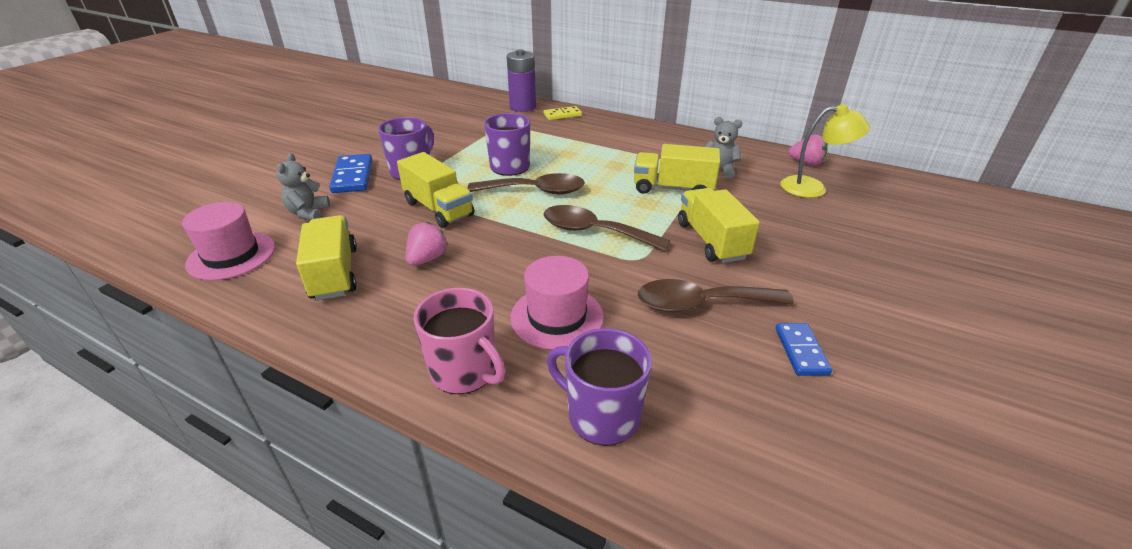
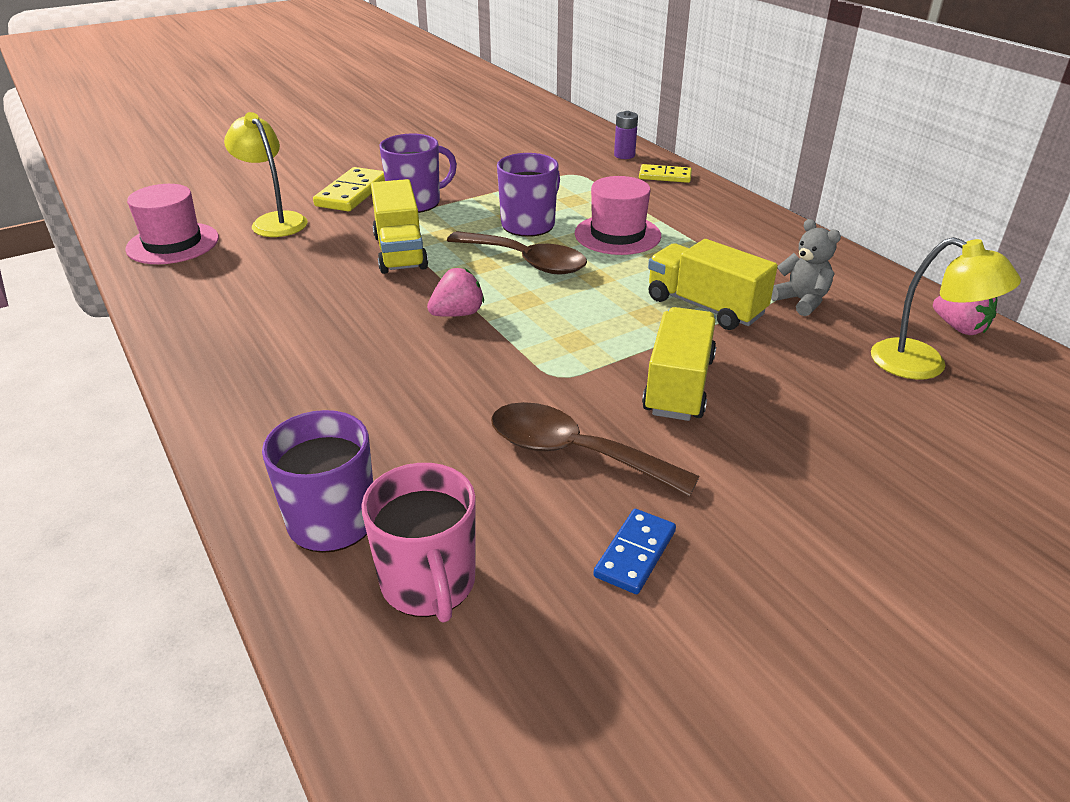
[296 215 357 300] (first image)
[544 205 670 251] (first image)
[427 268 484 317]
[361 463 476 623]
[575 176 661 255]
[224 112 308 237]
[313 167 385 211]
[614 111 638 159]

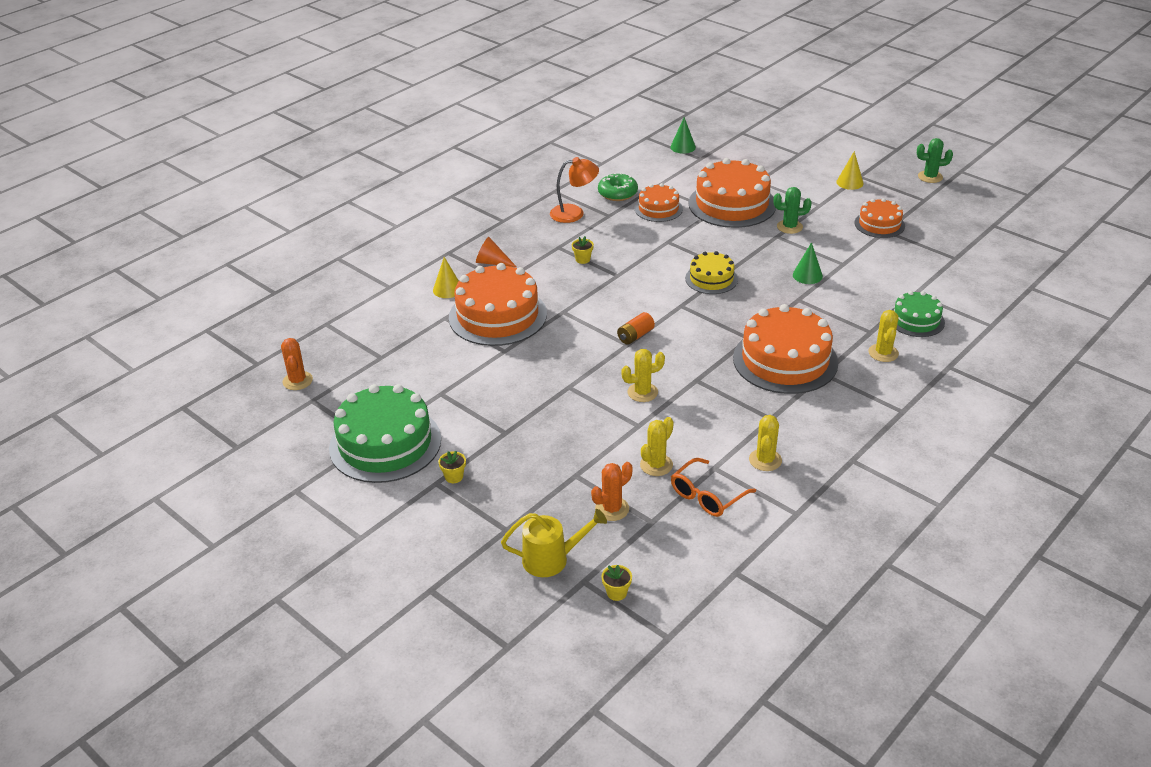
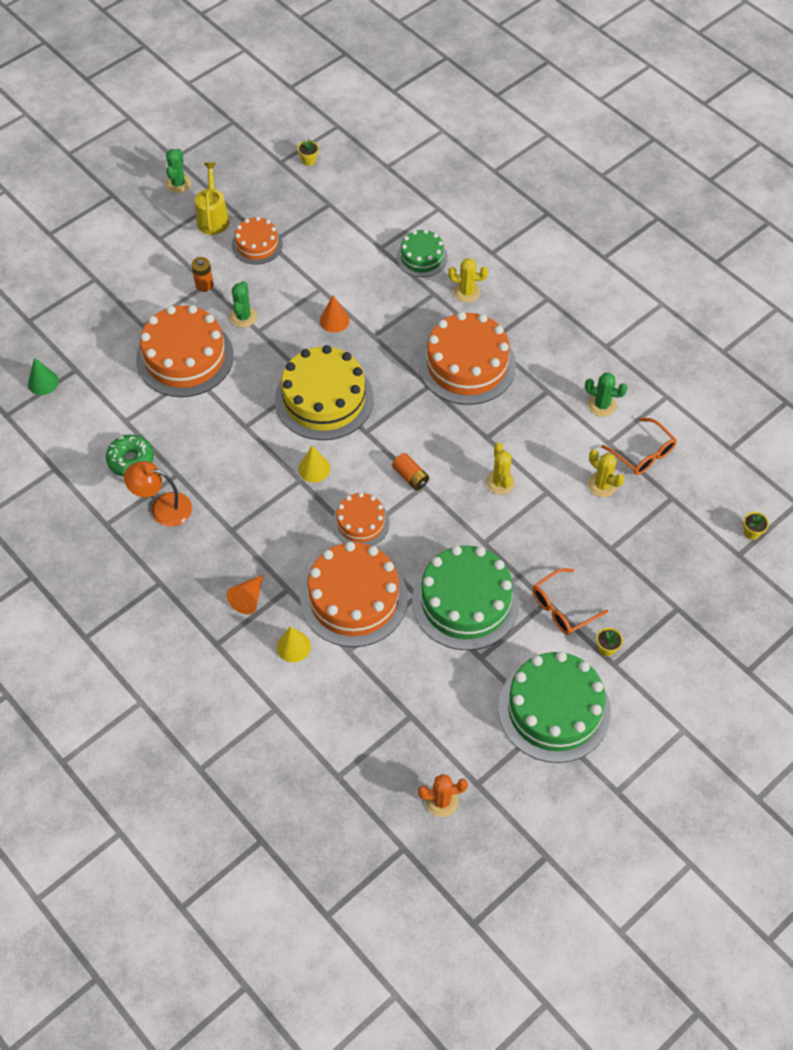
[591 462 632 521] (first image)
[192 257 213 292]
[412 546 520 650]
[532 568 608 635]
[195 162 229 235]
[298 139 319 166]
[332 492 390 546]
[298 445 330 483]
[585 373 628 417]
[320 295 350 333]
[124 461 192 527]
[275 345 374 440]

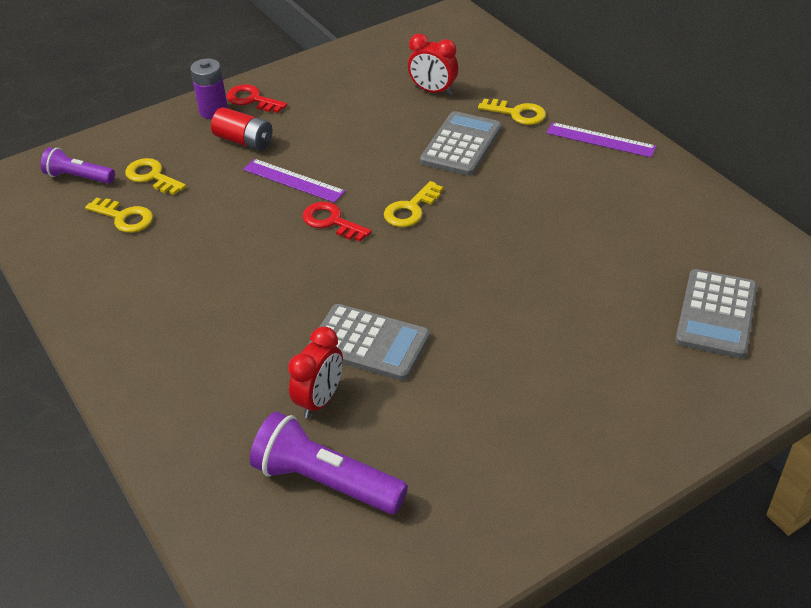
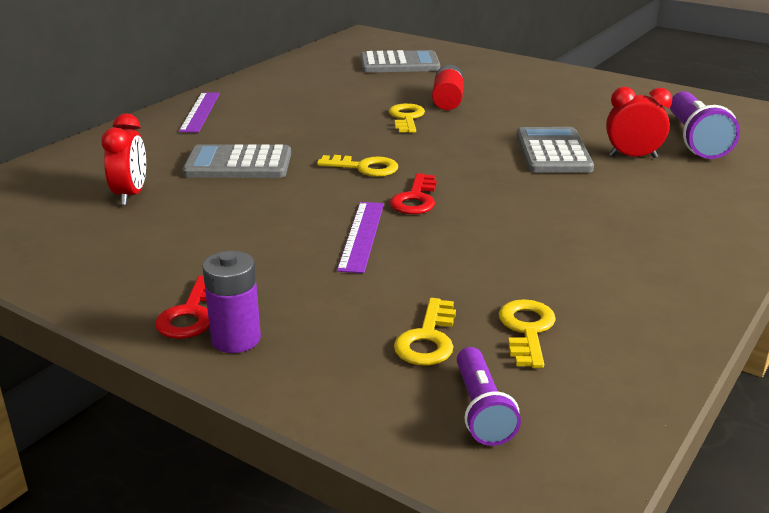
[432 65 464 110]
[389 103 425 133]

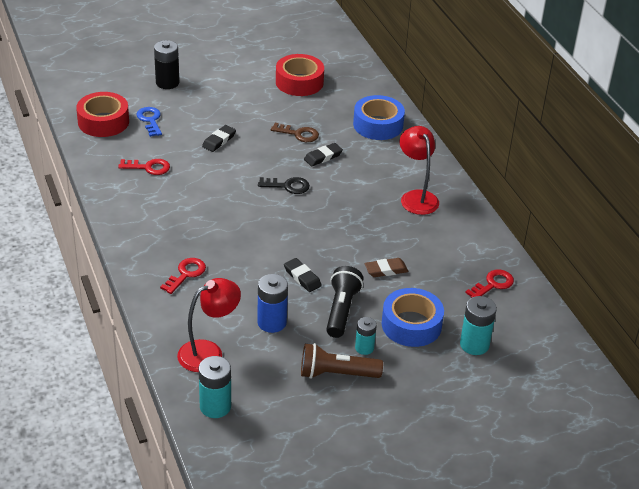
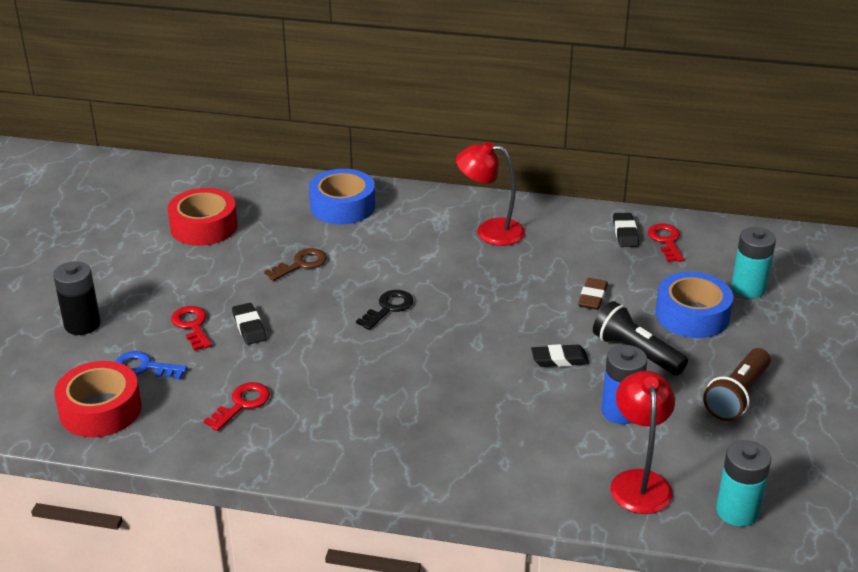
[355 317 377 355] (first image)
[171 306 212 351]
[613 213 639 247]

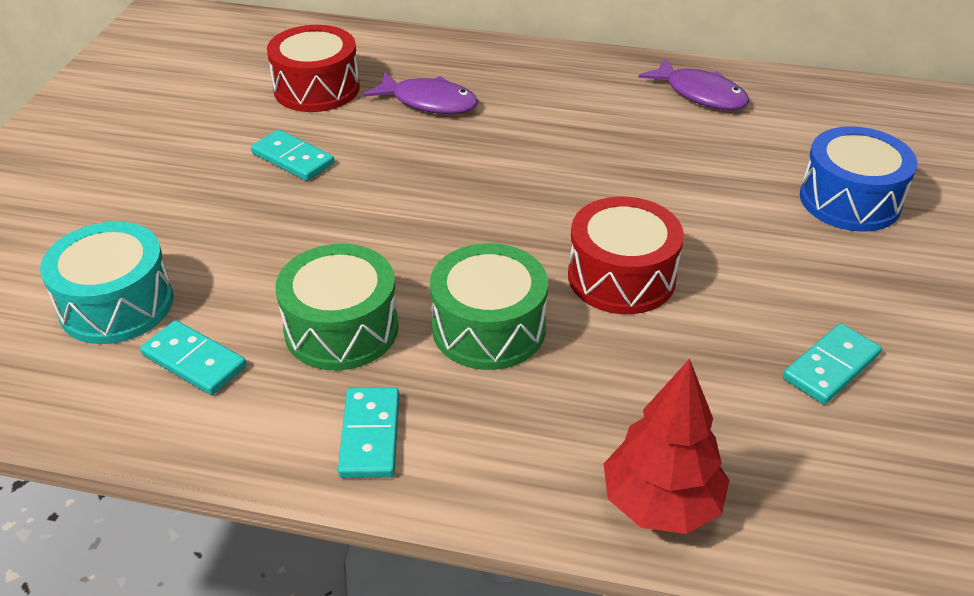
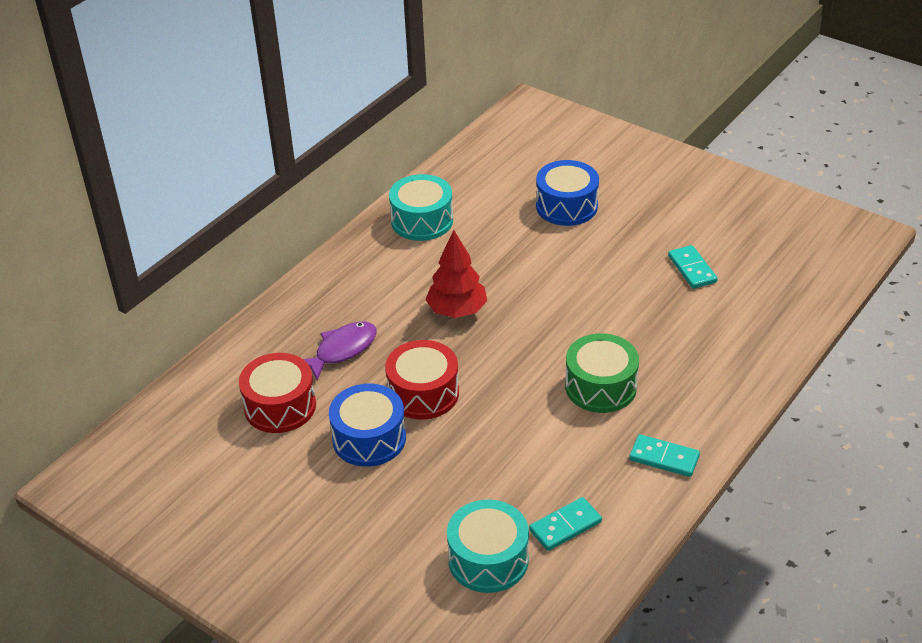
[275 244 399 371] (first image)
[385 340 459 419]
[426 230 487 318]
[329 384 406 467]
[389 174 453 241]

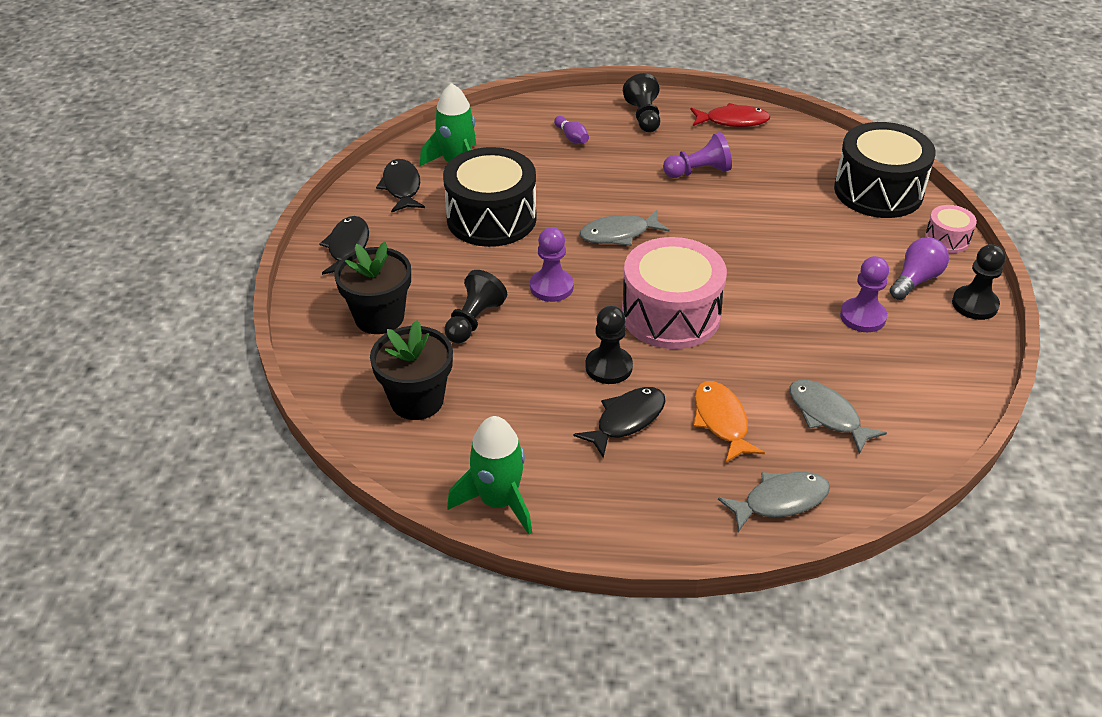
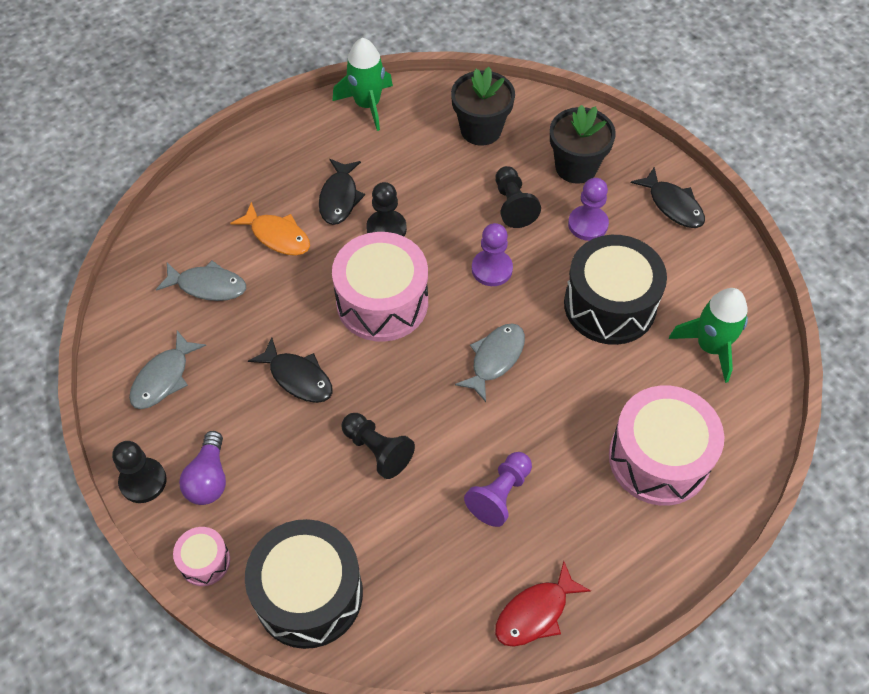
[248 337 333 403]
[341 413 415 479]
[129 331 206 409]
[568 178 609 241]
[609 386 724 506]

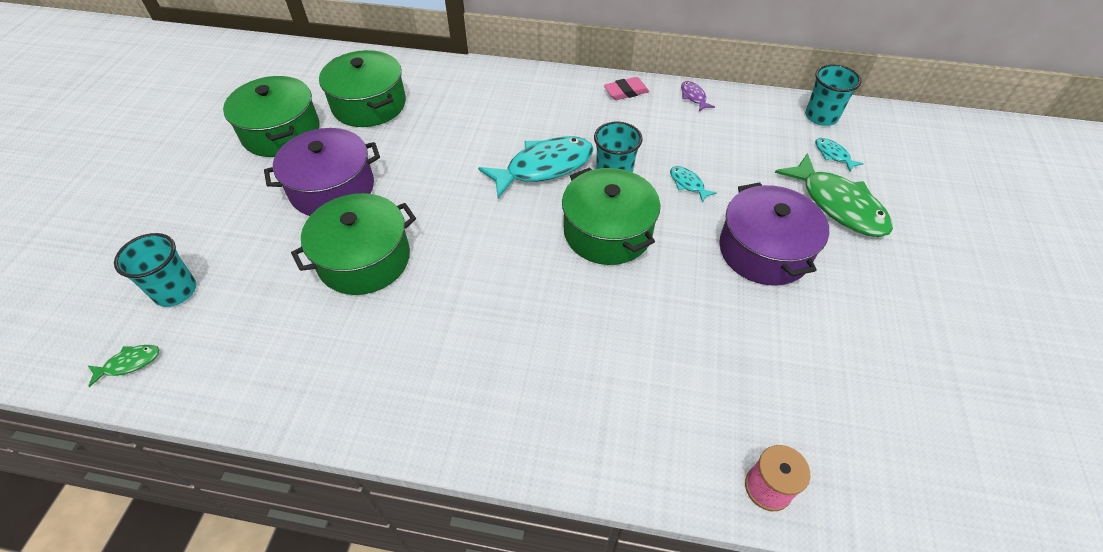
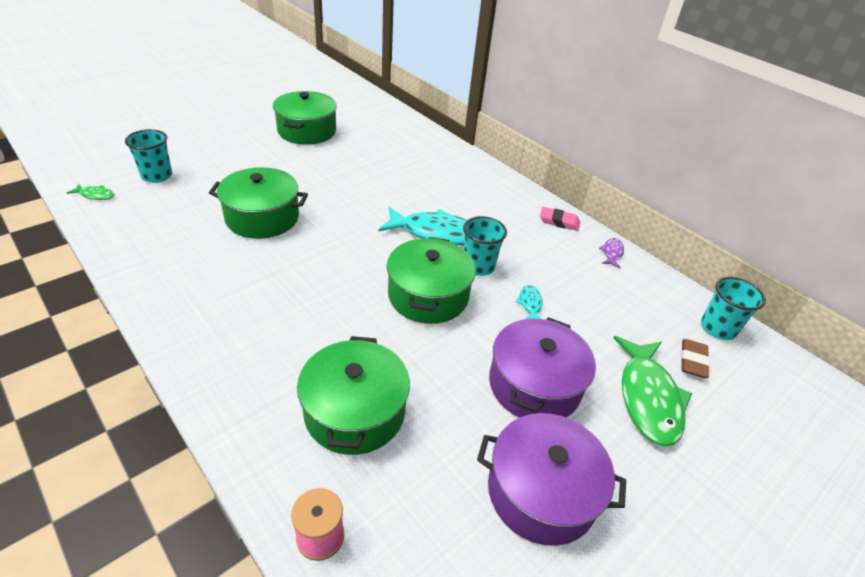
[477 413 626 546]
[297 336 410 455]
[681 339 710 378]

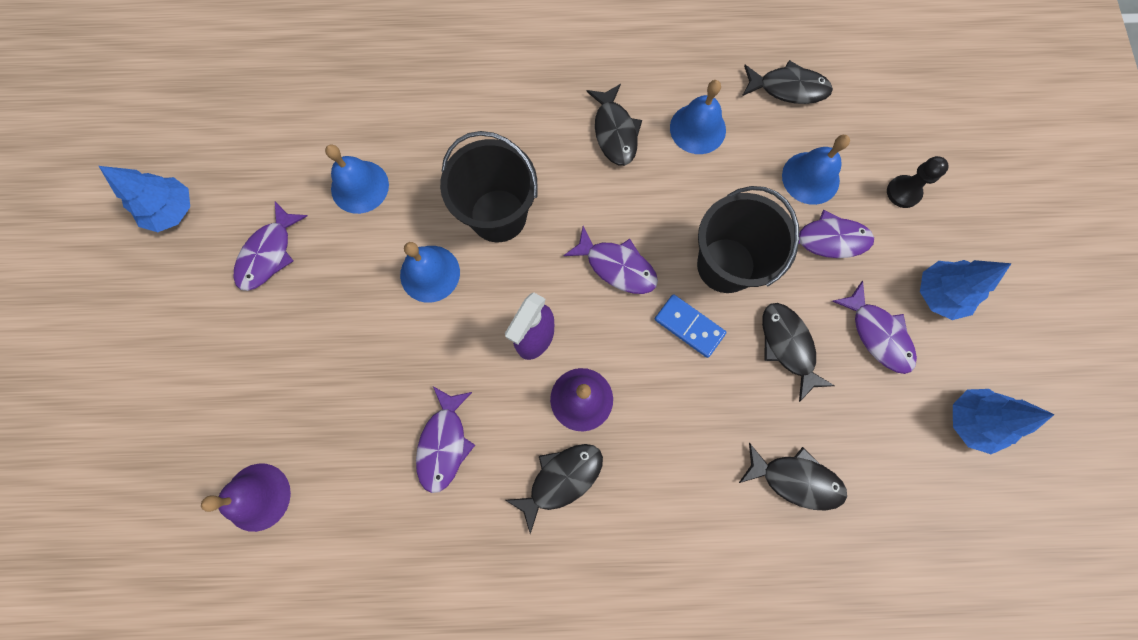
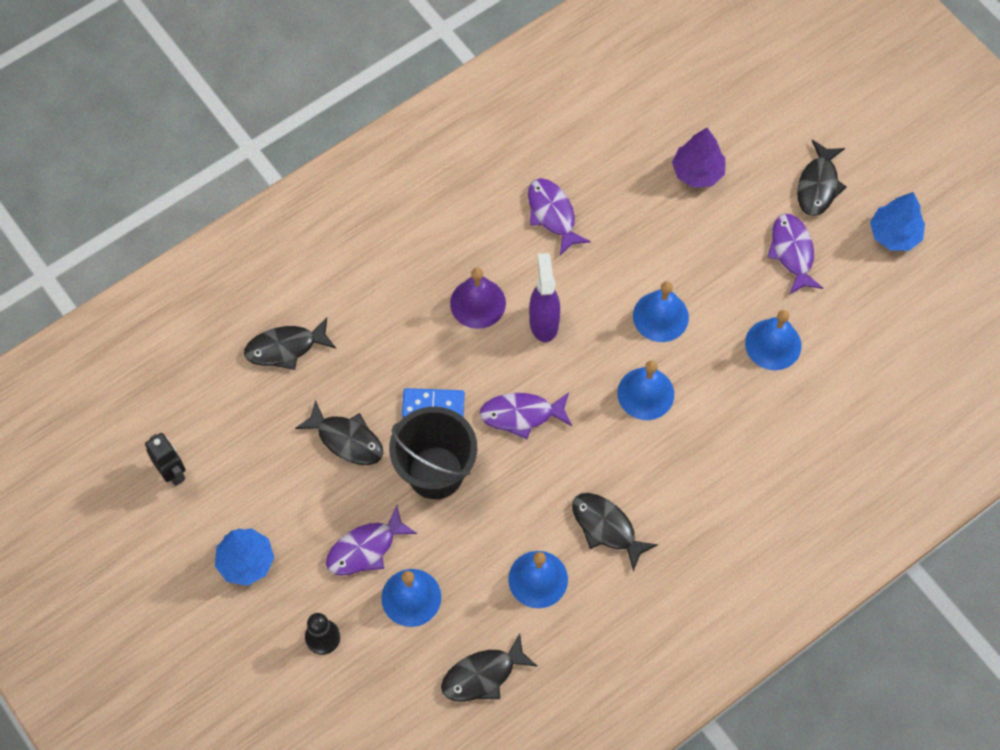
[201 464 291 532] (first image)
[832 281 917 374] (first image)
[672 128 726 188]
[797 140 847 216]
[617 361 674 420]
[145 433 186 486]

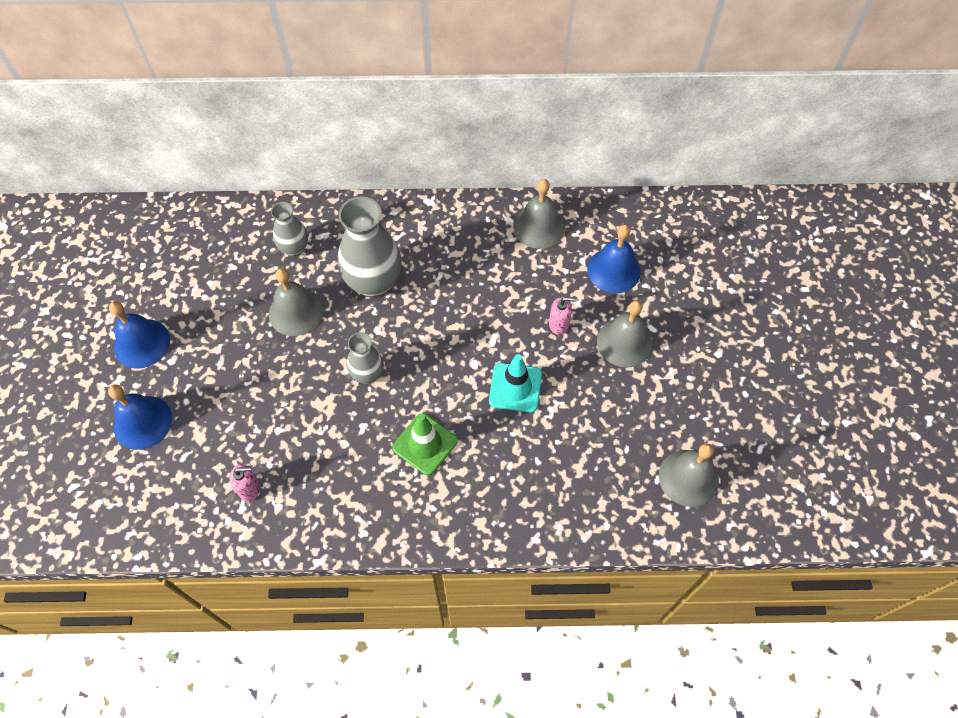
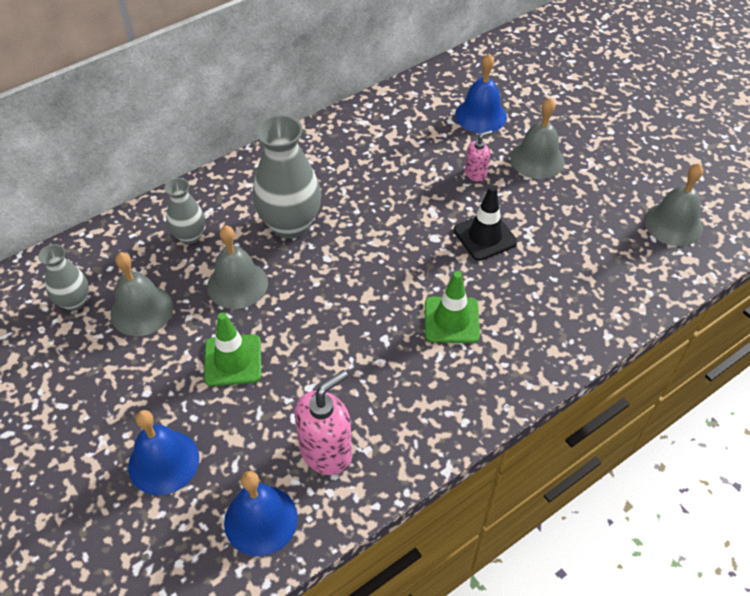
[204 312 261 386]
[224 471 298 556]
[38 244 89 311]
[110 252 173 336]
[454 185 517 261]
[295 370 352 475]

